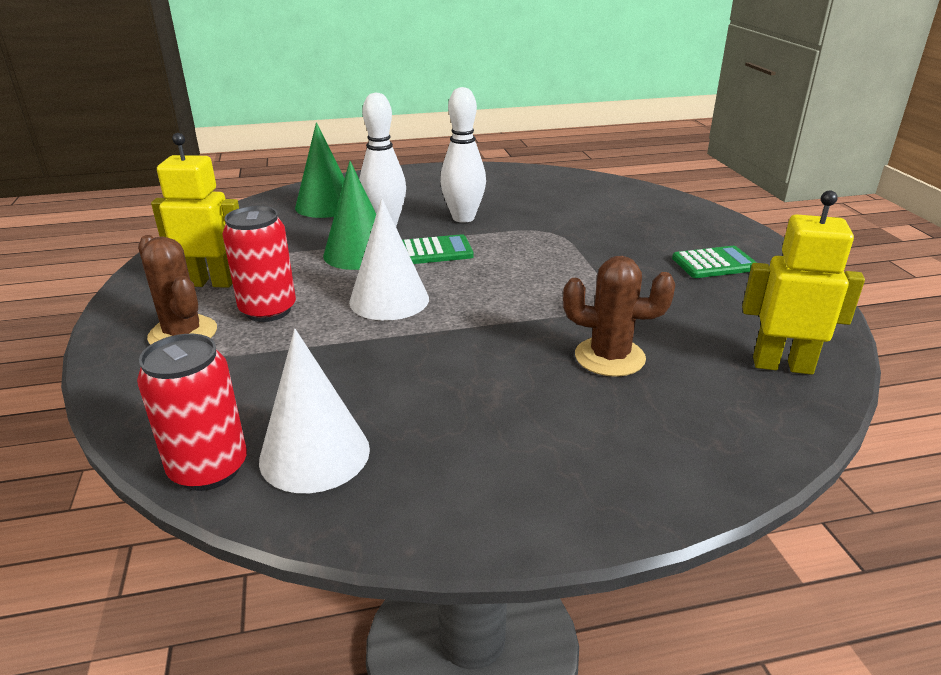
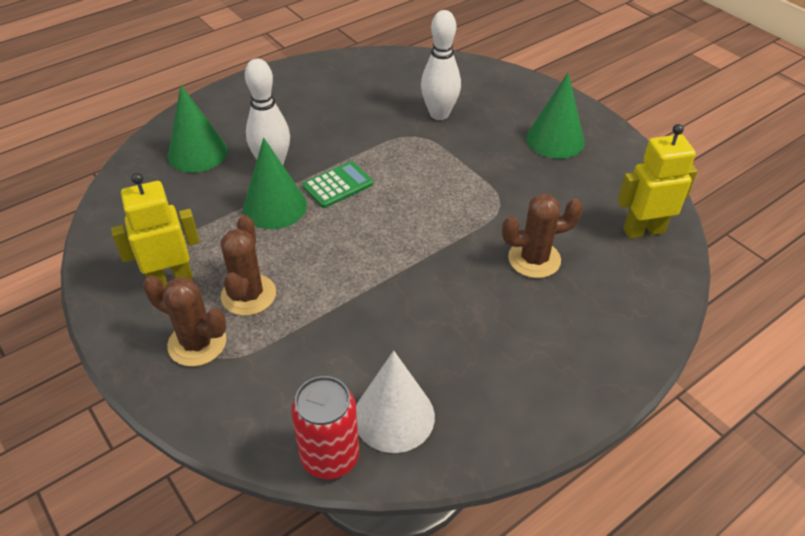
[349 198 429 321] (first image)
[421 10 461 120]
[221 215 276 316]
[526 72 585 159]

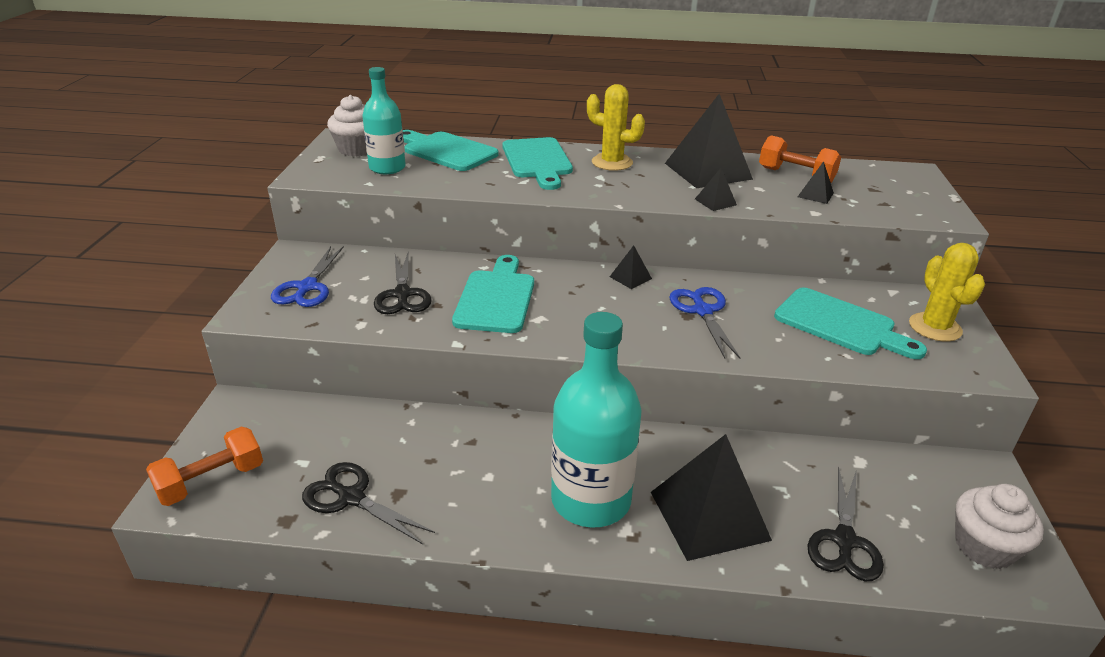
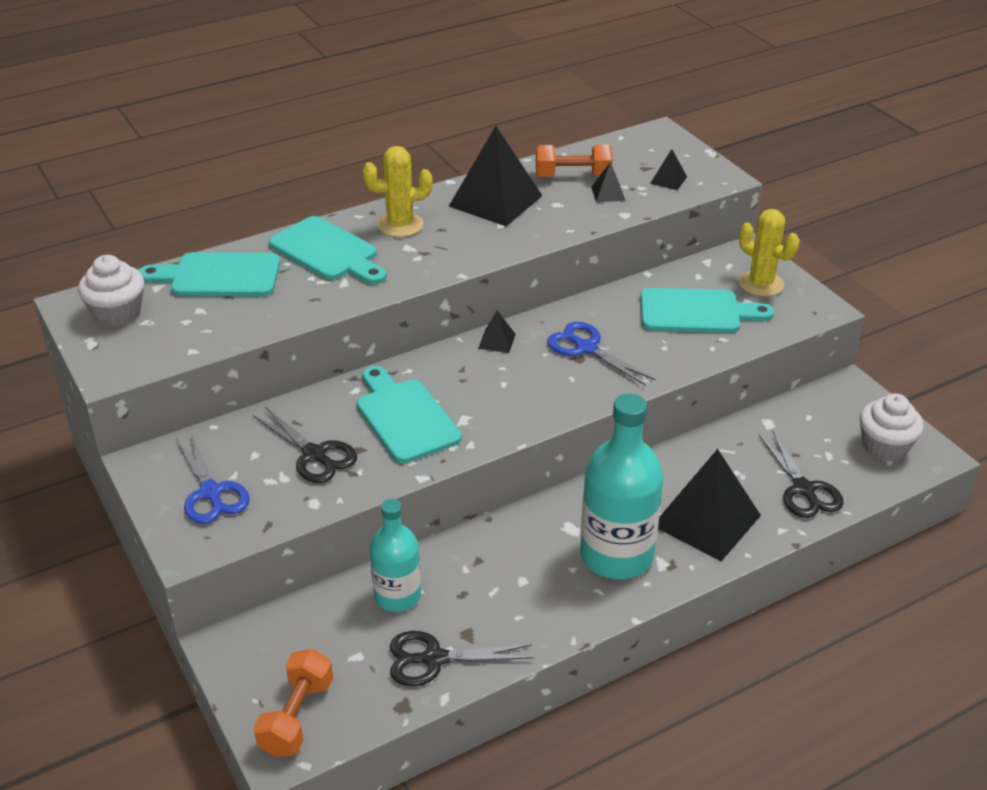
[370 499 421 612]
[650 149 687 190]

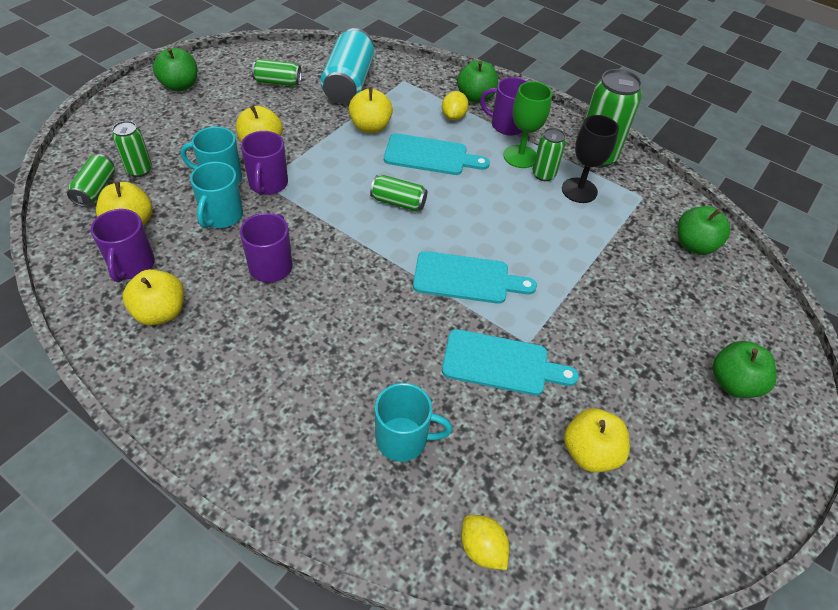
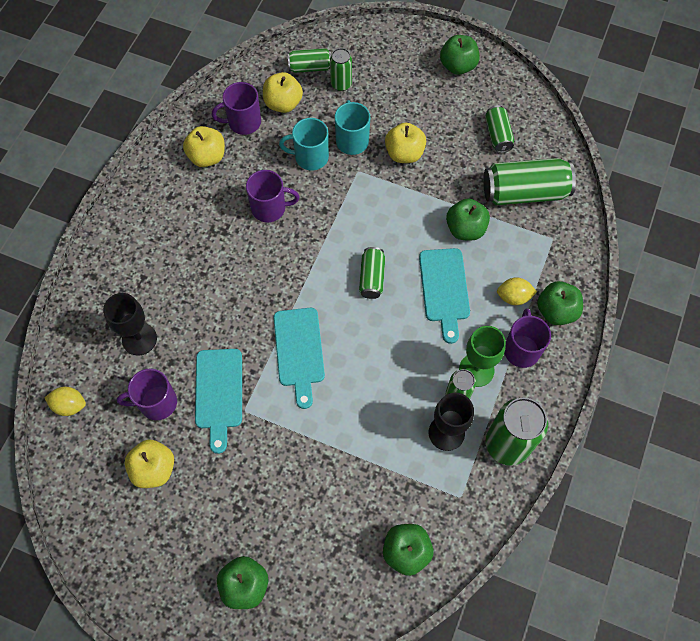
[116 369 177 420]
[103 293 157 355]
[483 158 576 205]
[446 199 490 240]
[45 387 86 416]

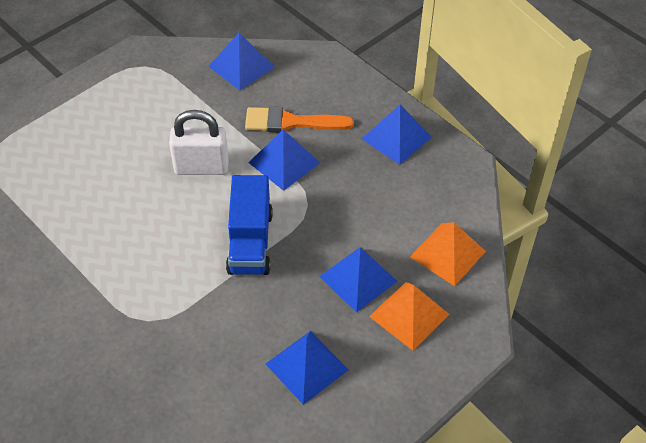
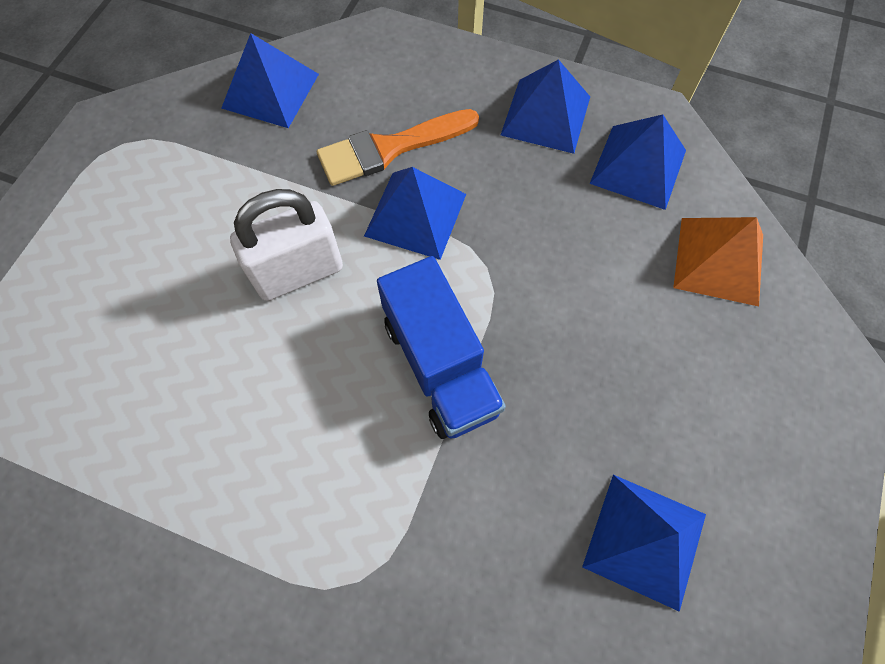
[369 282 450 350] (first image)
[590 114 686 210]

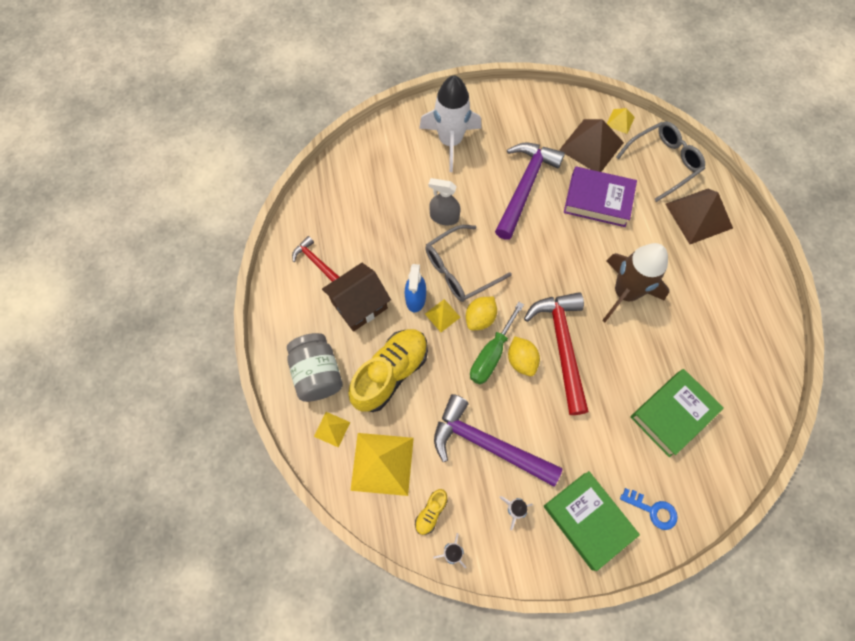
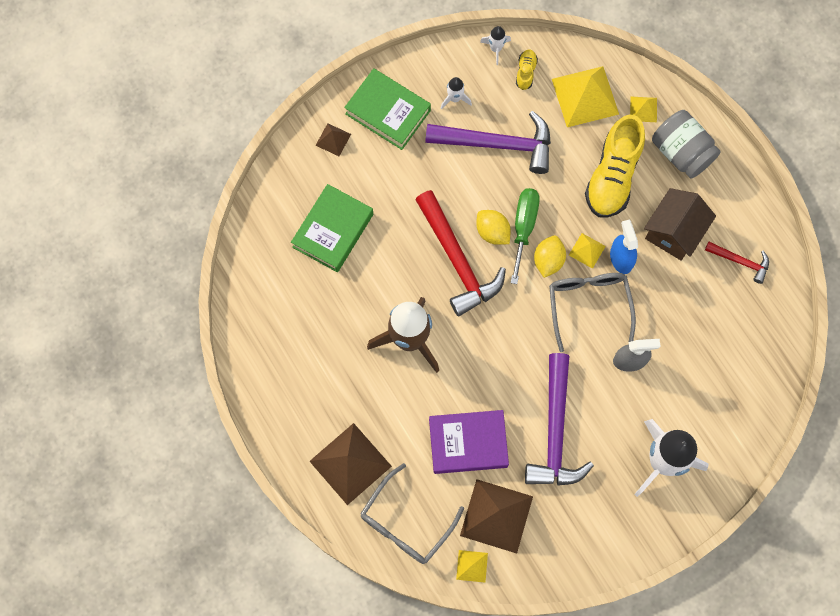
[315 123 351 156]
[549 273 636 352]

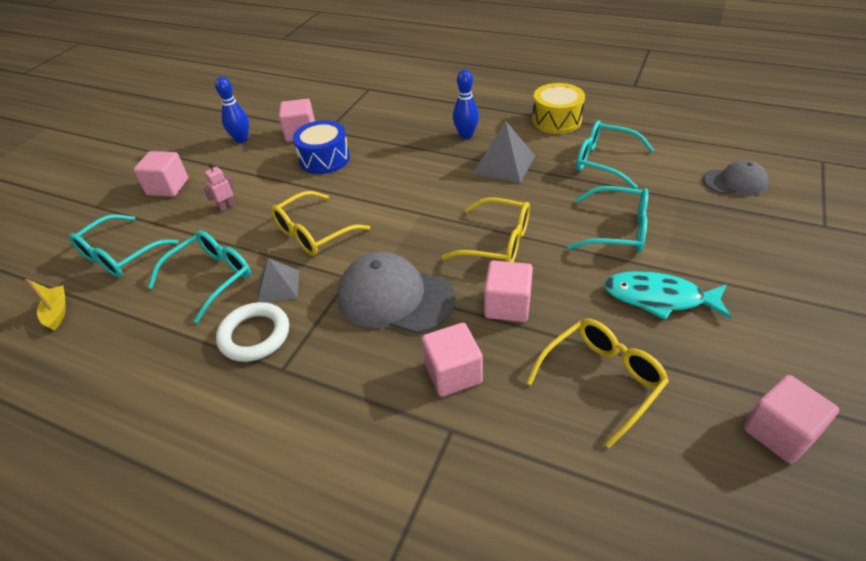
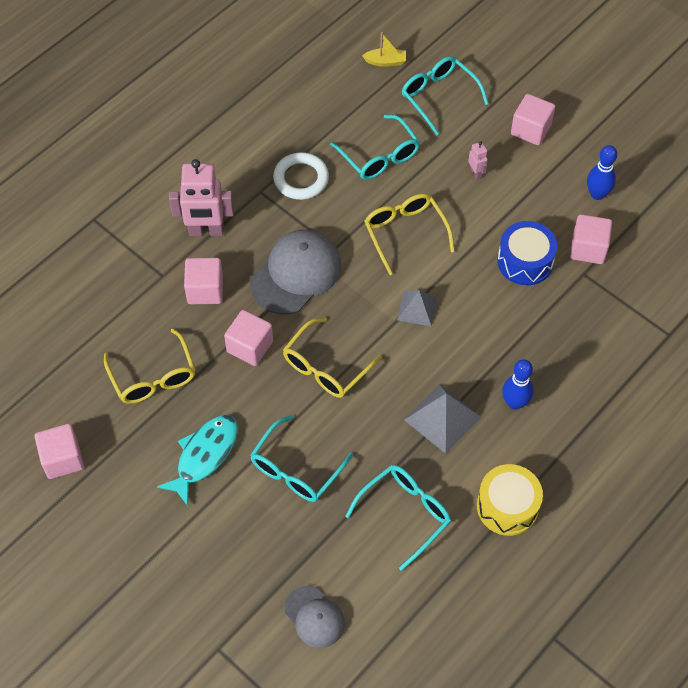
[169 159 234 236]
[397 290 438 326]
[285 586 345 648]

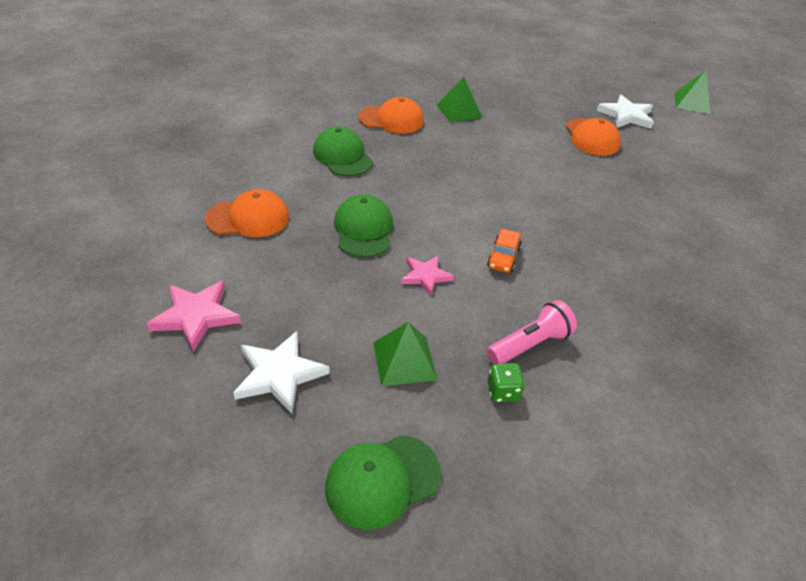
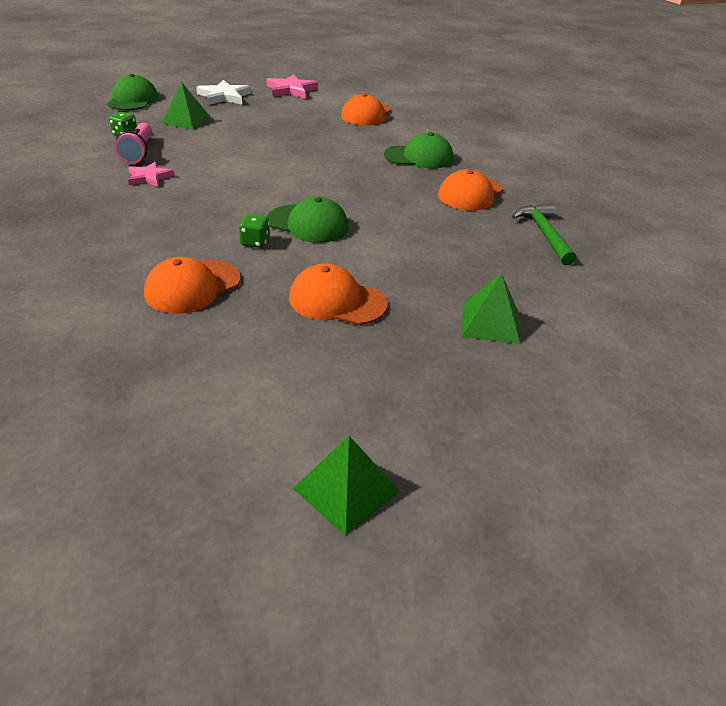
[487 229 522 273] (first image)
[597 95 654 129] (first image)
[144 257 241 314]
[239 214 270 248]
[512 204 576 265]
[267 197 349 243]
[128 162 175 187]
[462 273 520 344]

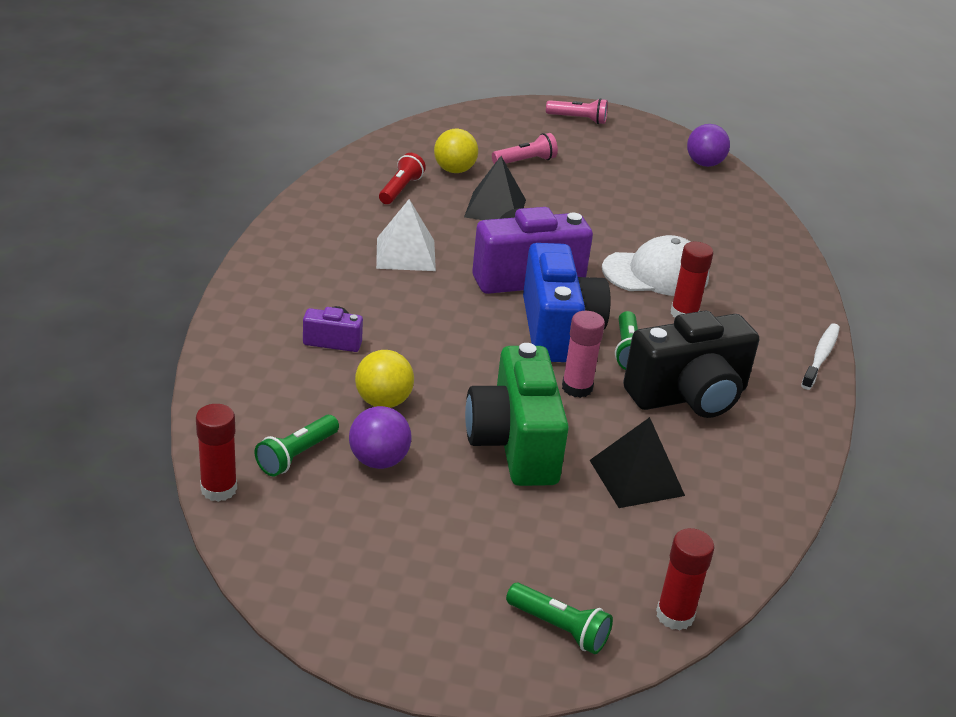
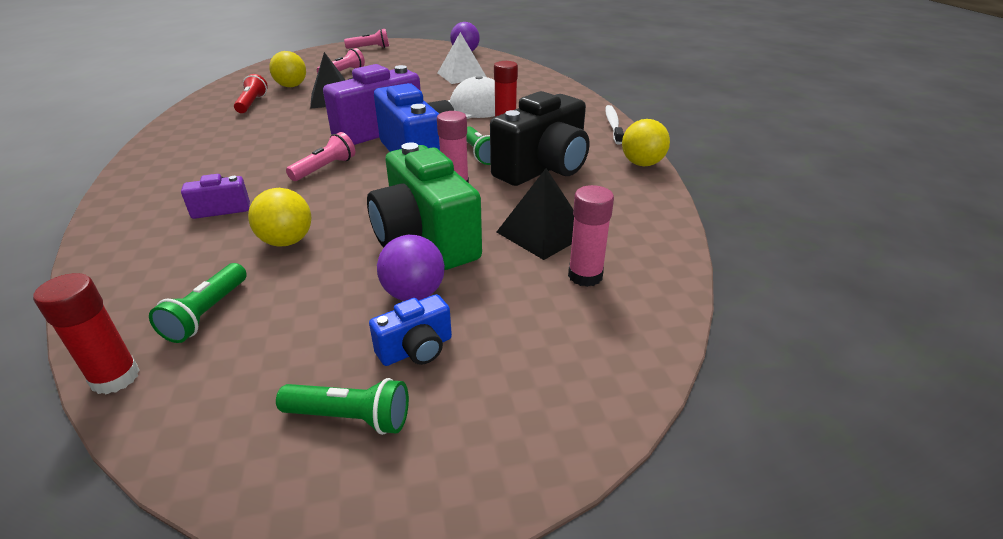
[656 528 715 630] (first image)
[286 132 355 181]
[369 294 452 366]
[568 185 614 287]
[622 119 670 166]
[377 235 445 301]
[438 32 486 84]
[276 378 409 435]

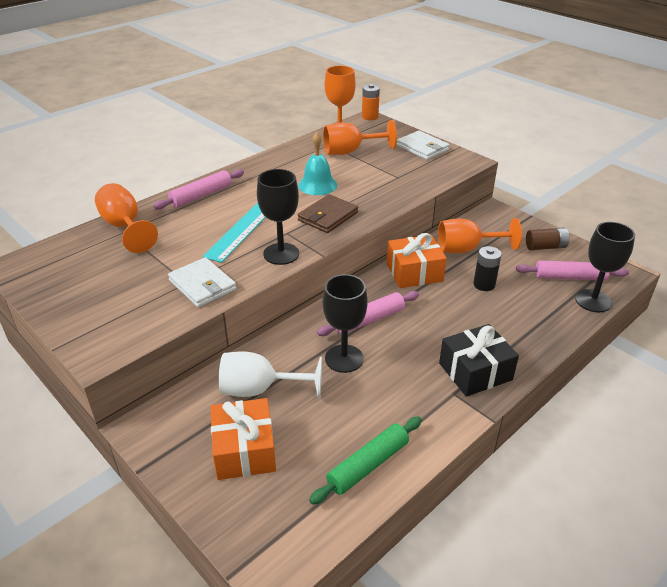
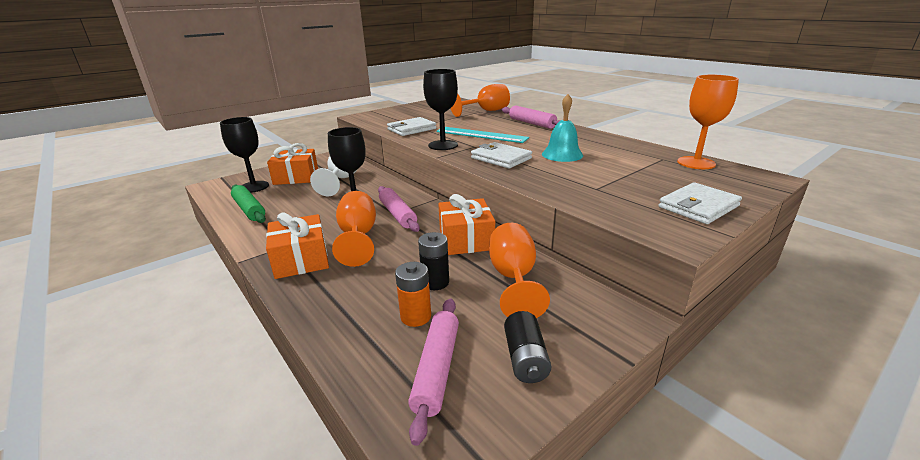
[332 191 376 267]
[395 262 431 327]
[220 117 269 193]
[471 142 532 168]
[266 212 329 279]
[504 311 552 383]

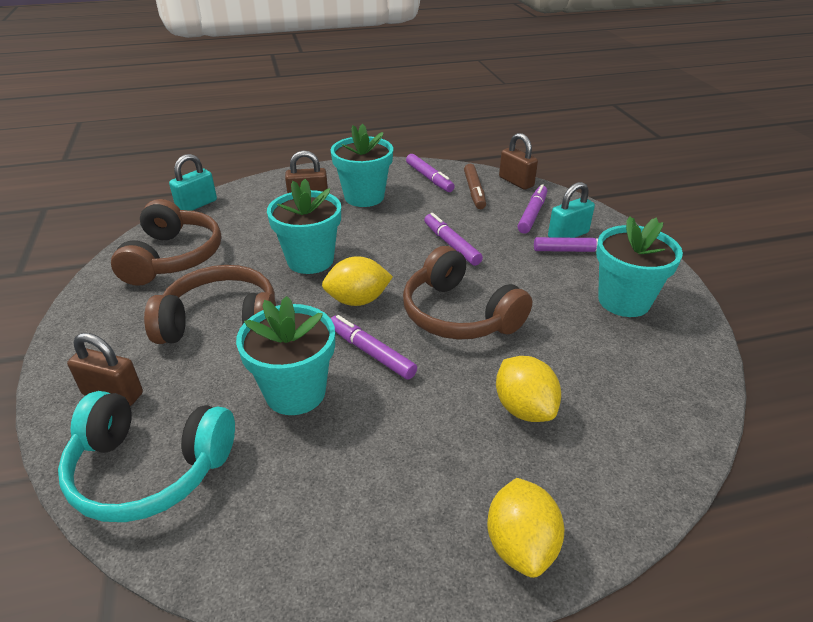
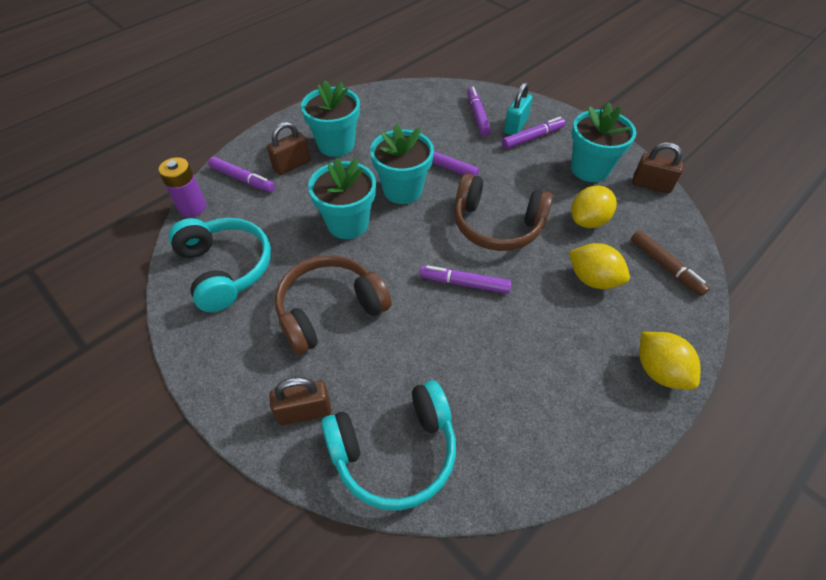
[370 124 434 204]
[571 186 617 228]
[208 157 275 192]
[631 230 710 296]
[632 142 684 193]
[158 157 206 217]
[169 218 271 312]

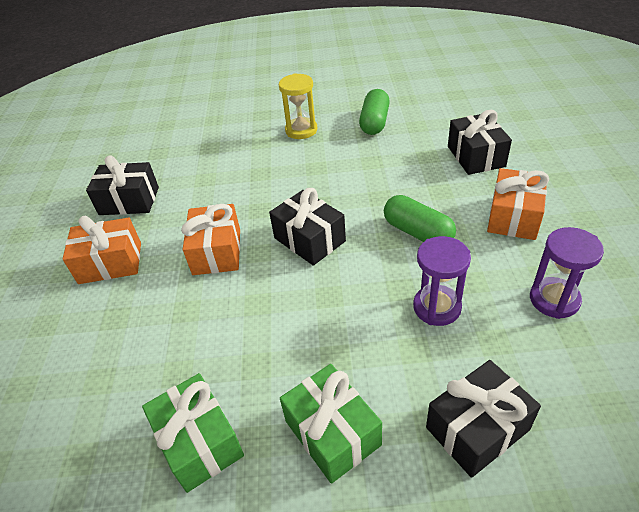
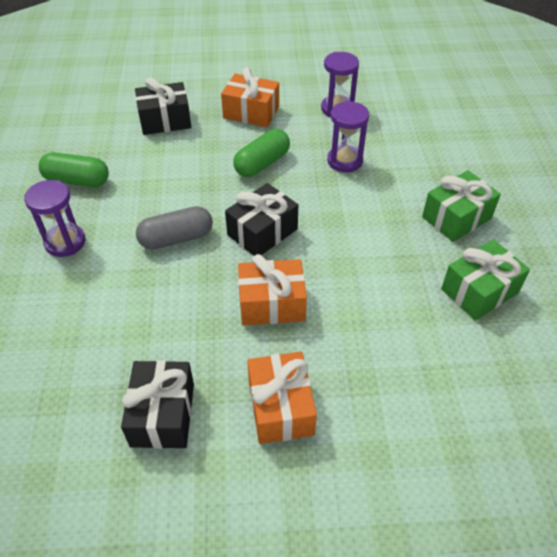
[426 360 541 478] (first image)
[136 206 213 249]
[24 180 85 257]

